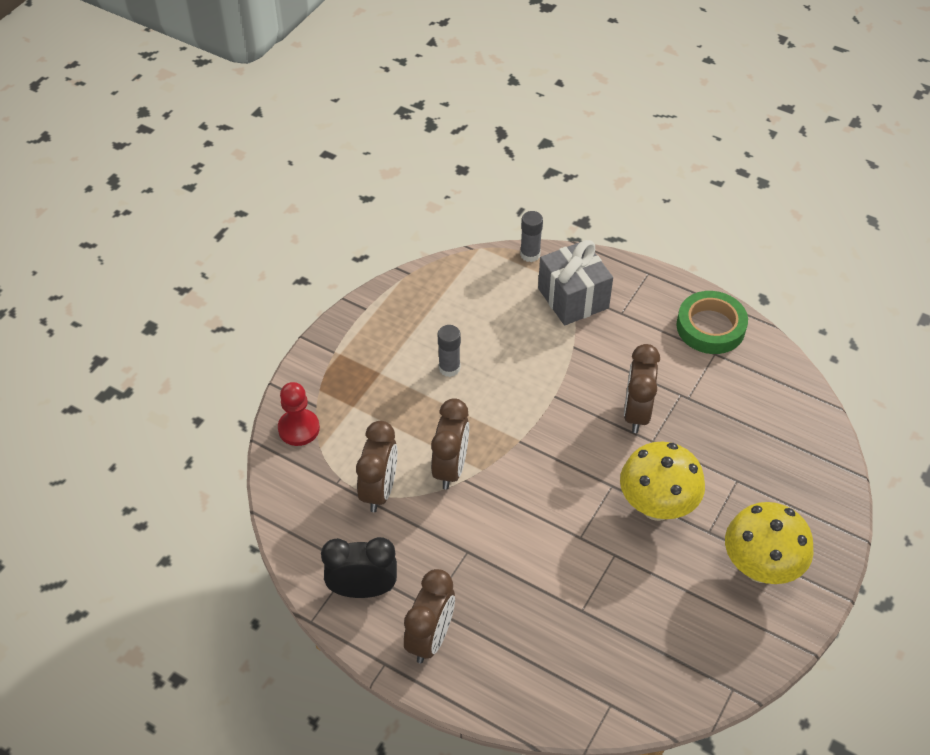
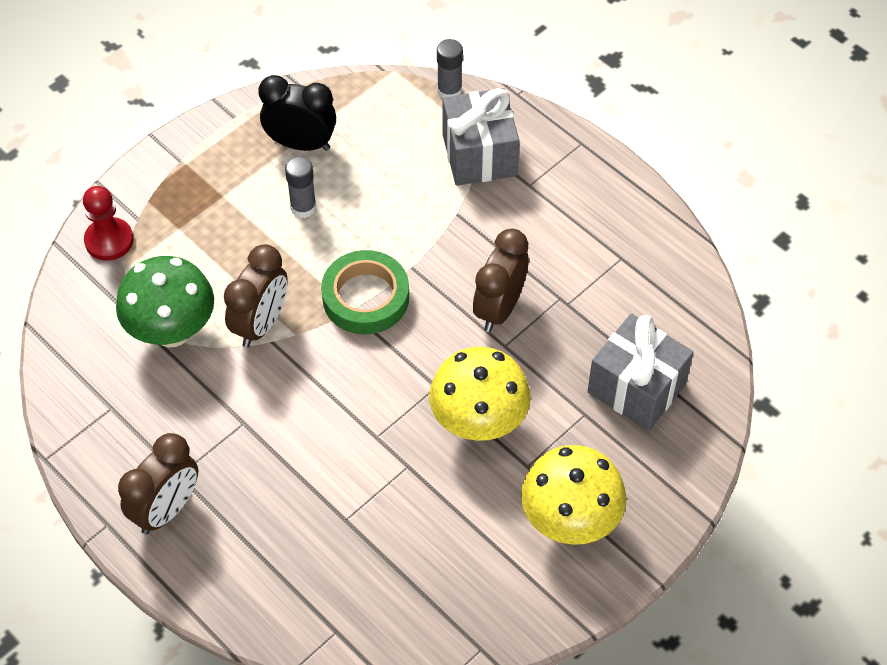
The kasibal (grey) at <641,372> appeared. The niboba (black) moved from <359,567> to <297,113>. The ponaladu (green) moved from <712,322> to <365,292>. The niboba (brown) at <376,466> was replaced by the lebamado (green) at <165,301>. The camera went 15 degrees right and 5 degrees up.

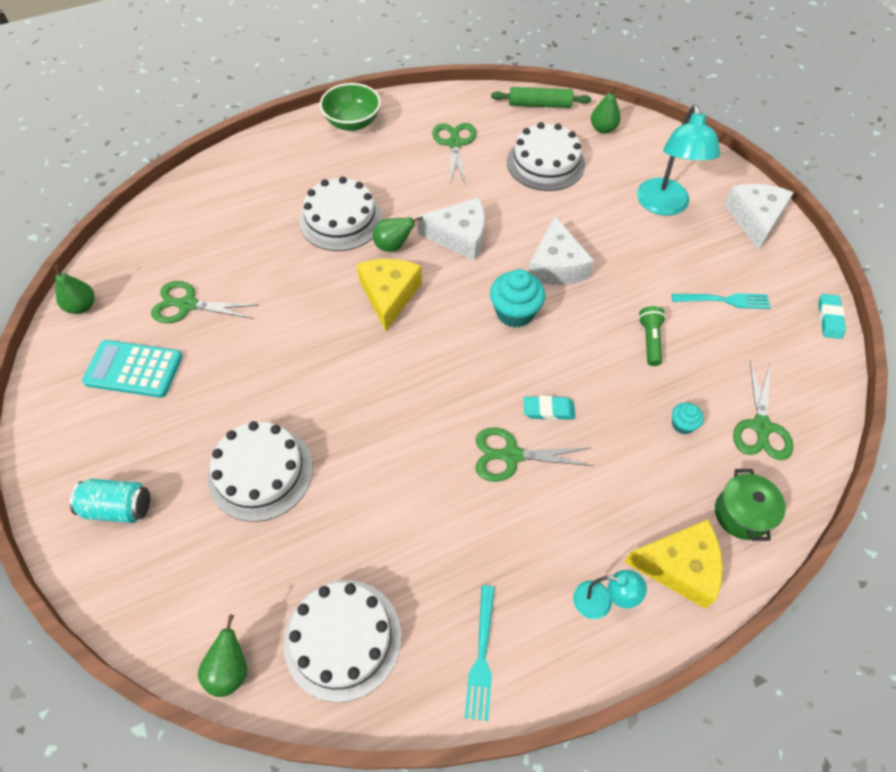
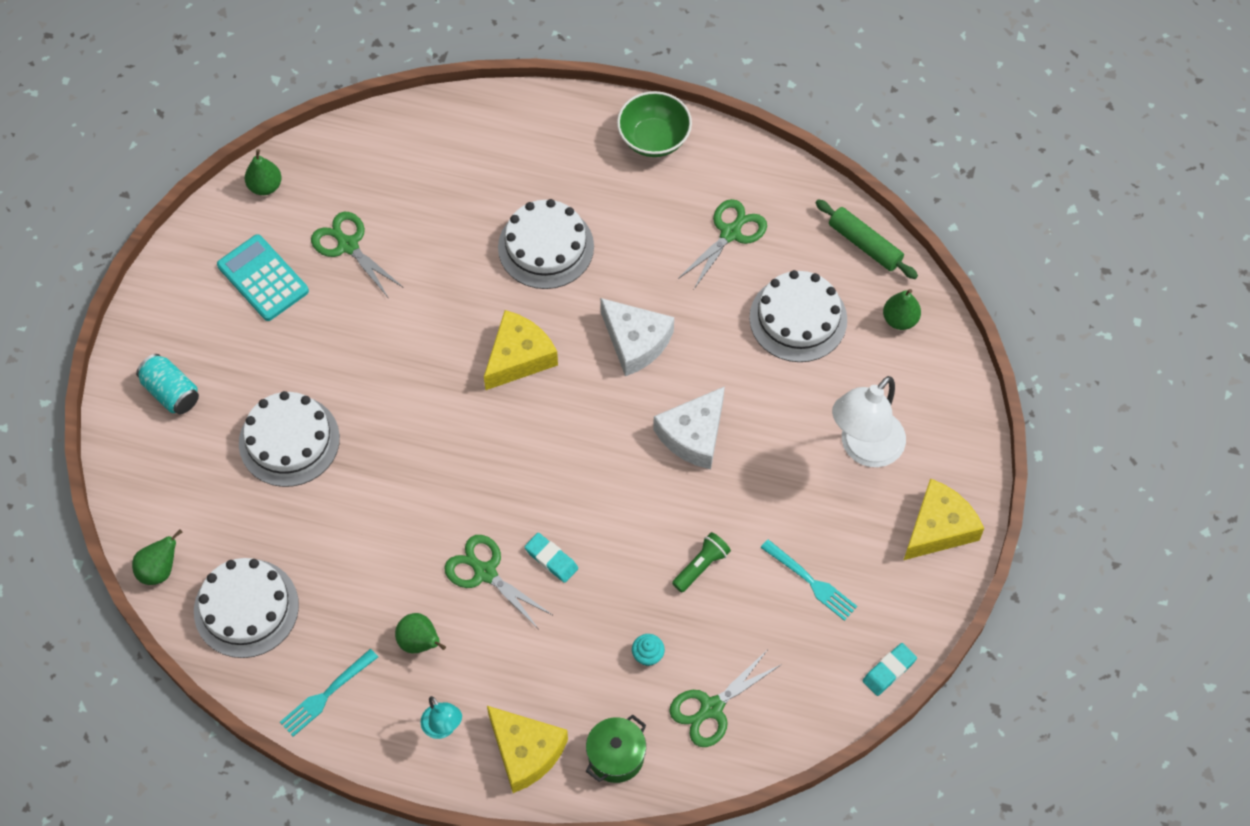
The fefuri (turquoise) at <517,298> disappeared. The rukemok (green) moved from <398,234> to <420,633>. The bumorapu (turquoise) at <678,160> became the bumorapu (white) at <869,421>. The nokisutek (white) at <759,217> became the nokisutek (yellow) at <944,519>. The camera went 40 degrees right and 5 degrees up.

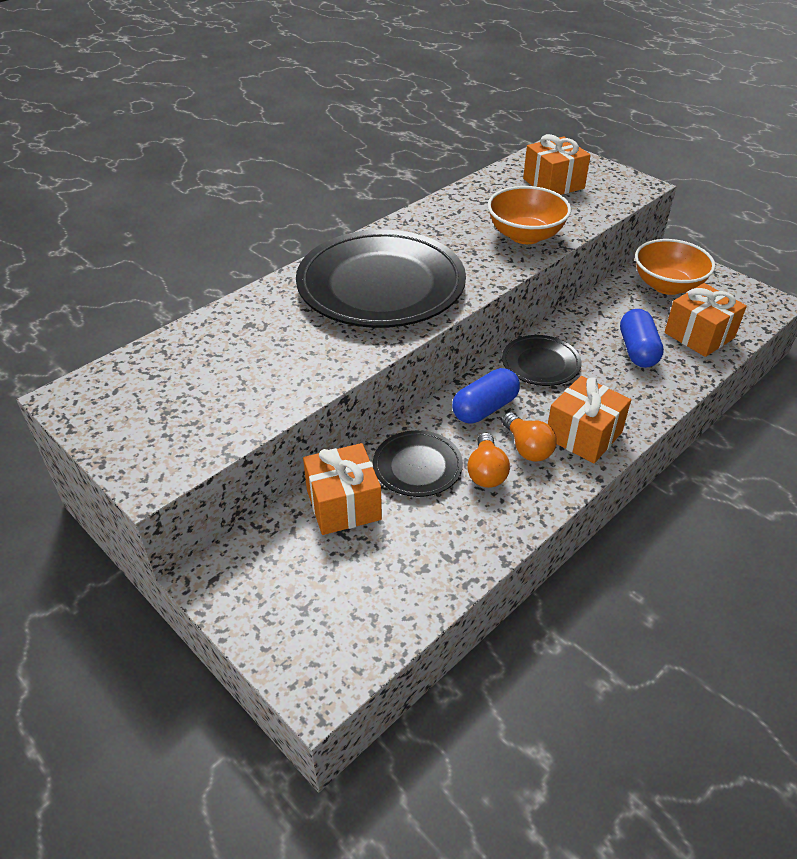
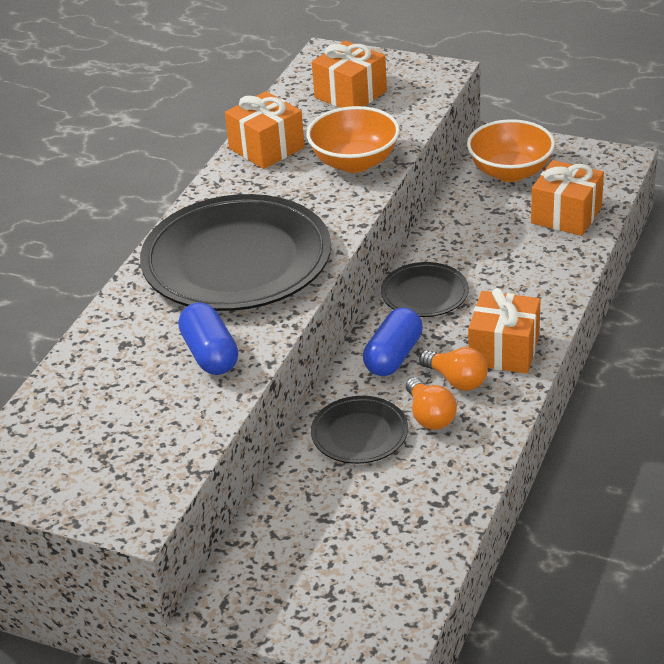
The kasibal (orange) moved from <342,489> to <265,130>. The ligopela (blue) moved from <642,338> to <208,338>. The camera went 20 degrees left and 5 degrees down.

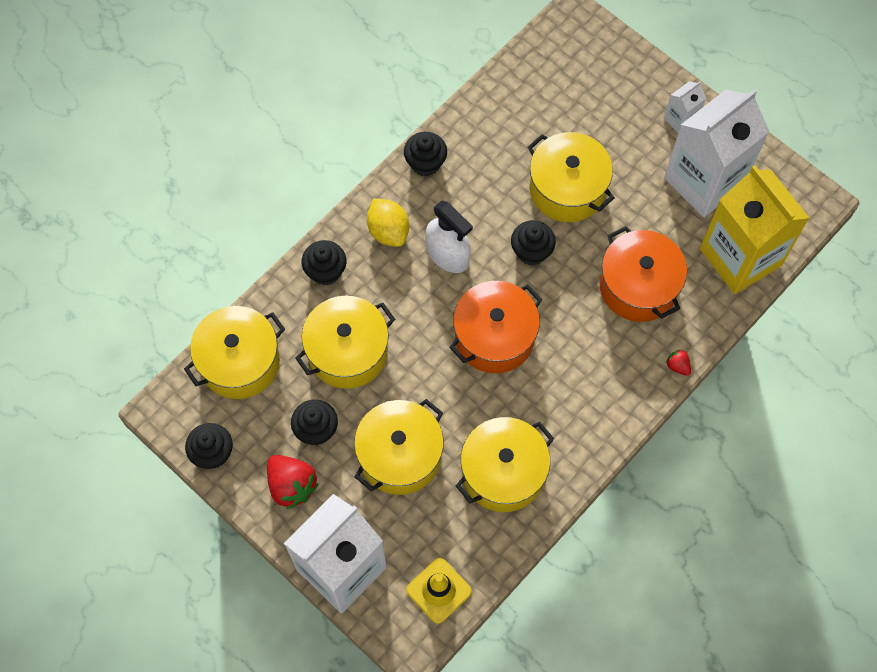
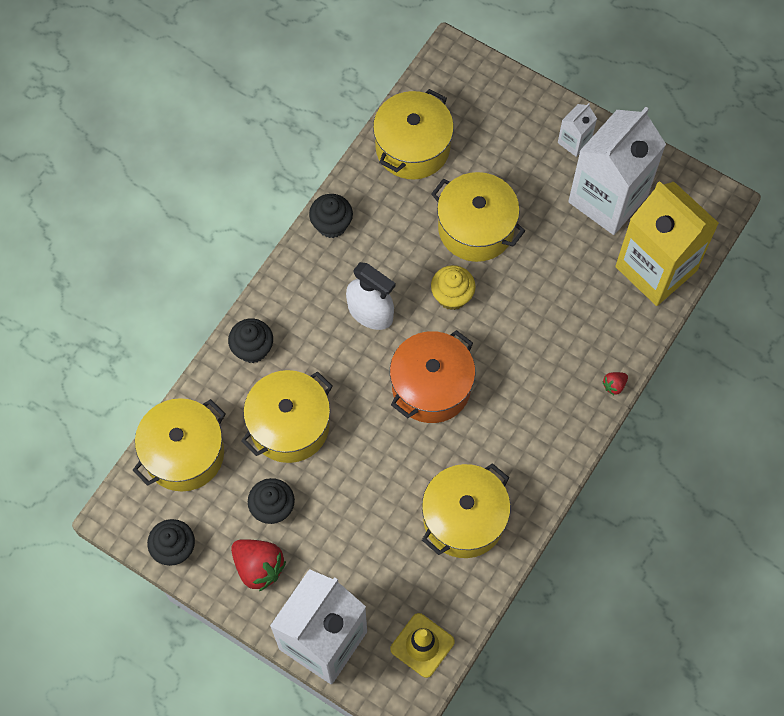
The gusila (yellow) at <388,222> disappeared. The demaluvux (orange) at <643,274> disappeared. The demaluvux (yellow) moved from <399,447> to <413,134>. The fefuri (black) at <533,242> became the fefuri (yellow) at <453,287>. The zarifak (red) at <678,362> turned 75 degrees counterclockwise. The camera went 10 degrees left and 0 degrees up.

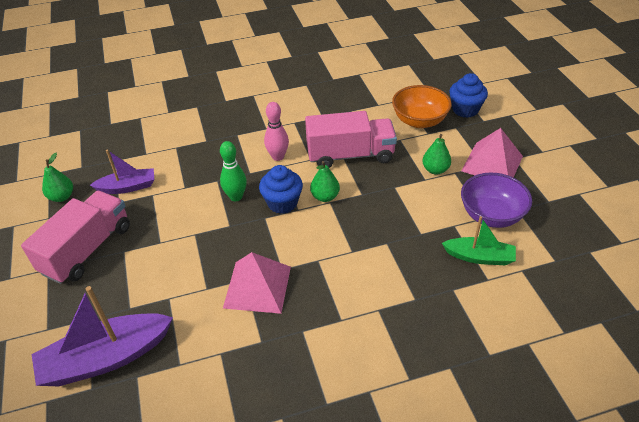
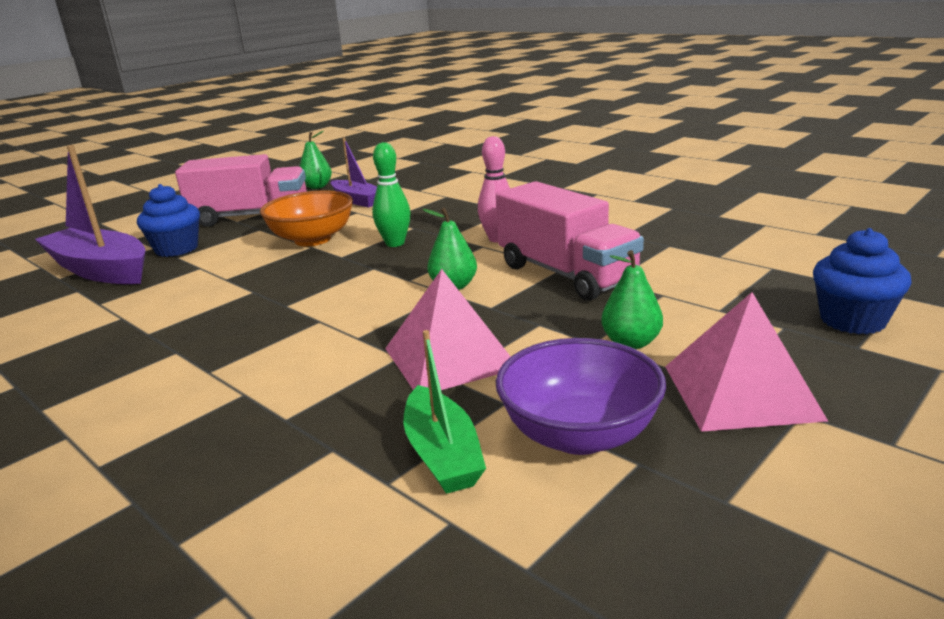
The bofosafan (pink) moved from <257,283> to <448,329>. The fefuri (blue) moved from <281,189> to <168,220>. The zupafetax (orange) moved from <422,106> to <306,218>. The camera went 60 degrees right and 20 degrees down.

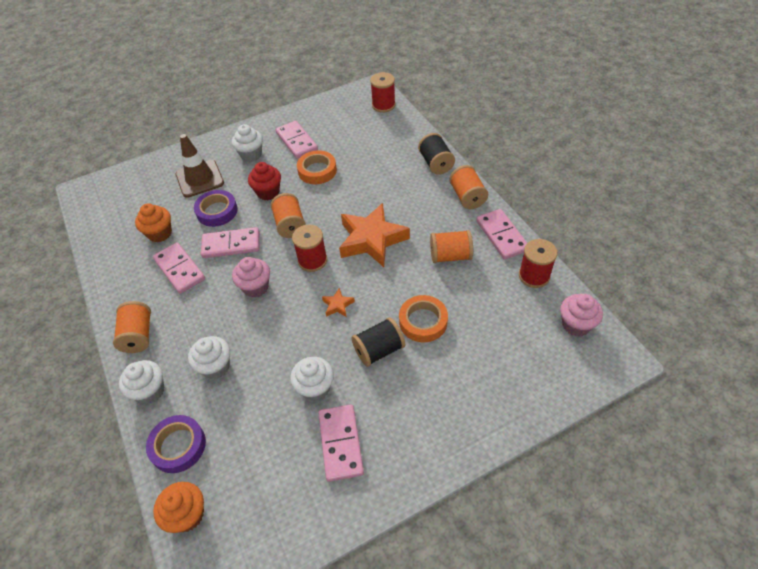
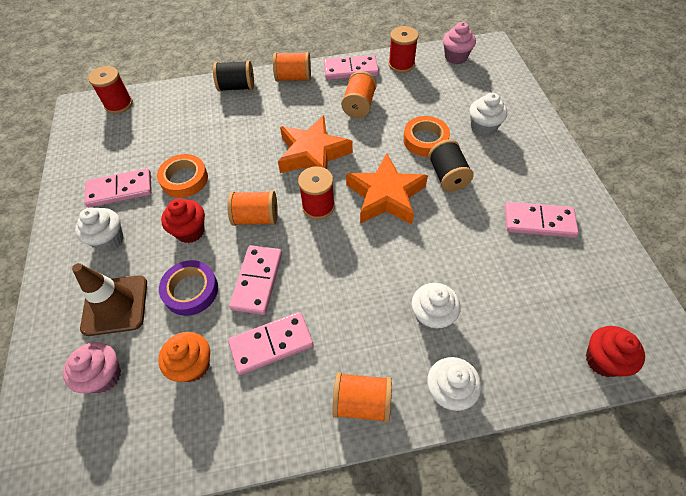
The ponaladu (purple) at <176,444> disappeared. The fefuri (pink) moved from <251,277> to <92,367>. The fefuri (white) moved from <312,379> to <488,115>. The fefuri (orange) at <178,507> became the fefuri (red) at <615,351>. The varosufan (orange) at <338,302> changed to 2.39 times the size. The camera went 75 degrees left and 5 degrees up.

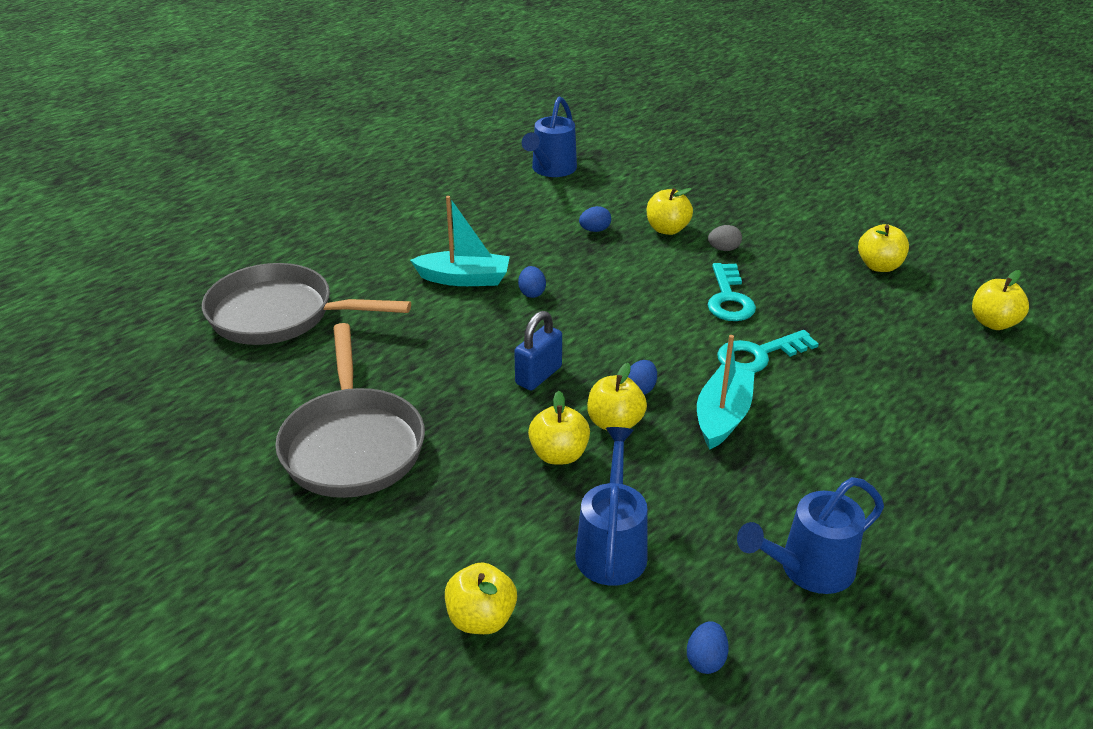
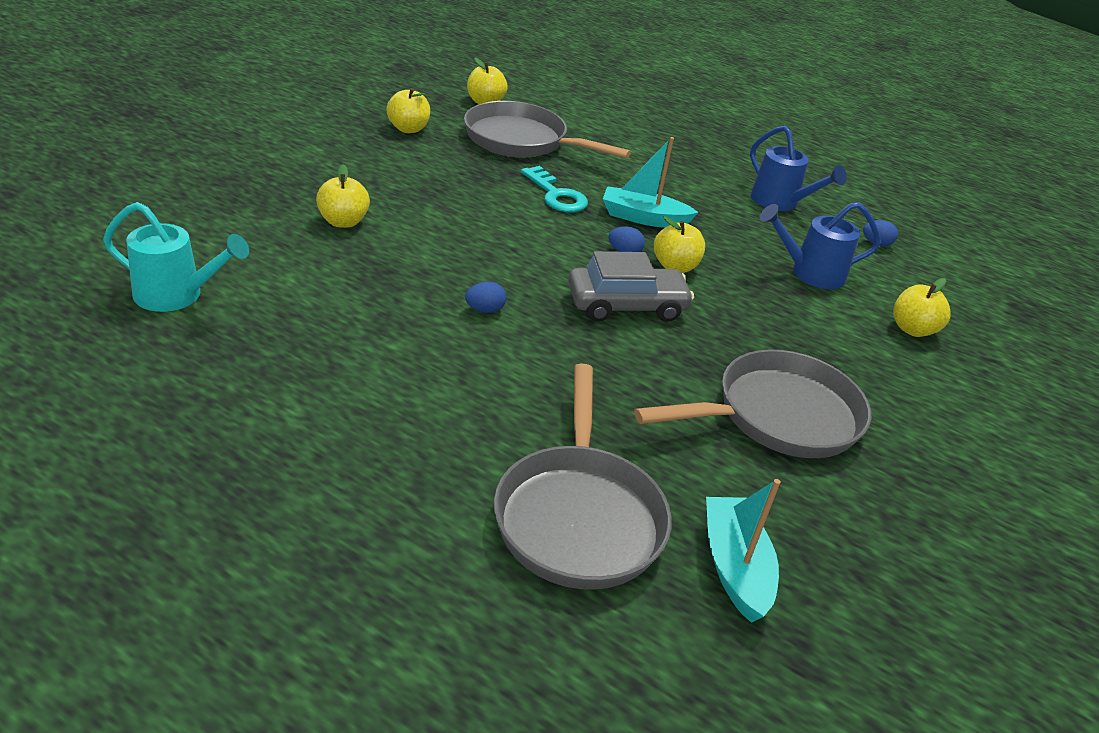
The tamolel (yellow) at <559,428> disappeared. The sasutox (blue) at <595,219> disappeared. The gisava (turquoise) at <731,292> disappeared. The sasutox (grey) at <725,238> disappeared. The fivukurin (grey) at <547,129> appeared. The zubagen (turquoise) moved from <460,241> to <743,551>. The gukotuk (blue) at <538,351> was replaced by the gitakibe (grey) at <631,286>. The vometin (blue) at <549,137> became the vometin (turquoise) at <176,257>. The camera went 105 degrees left and 0 degrees up.

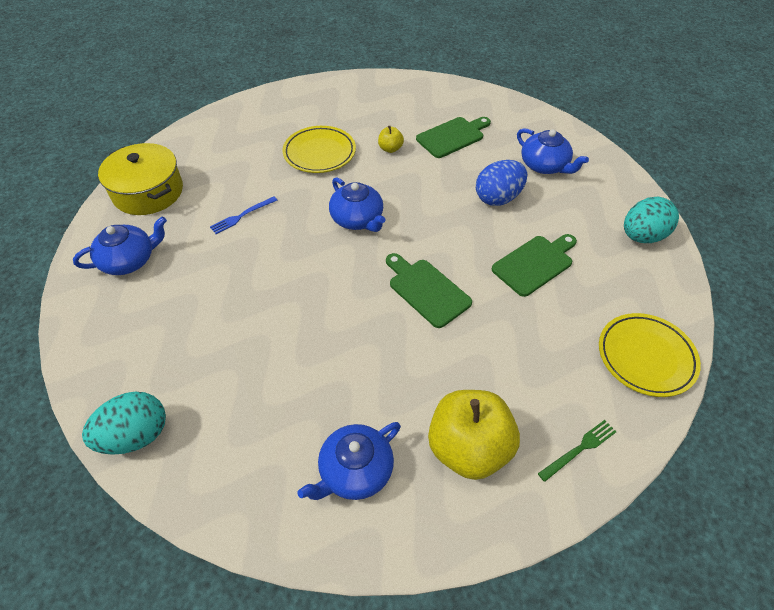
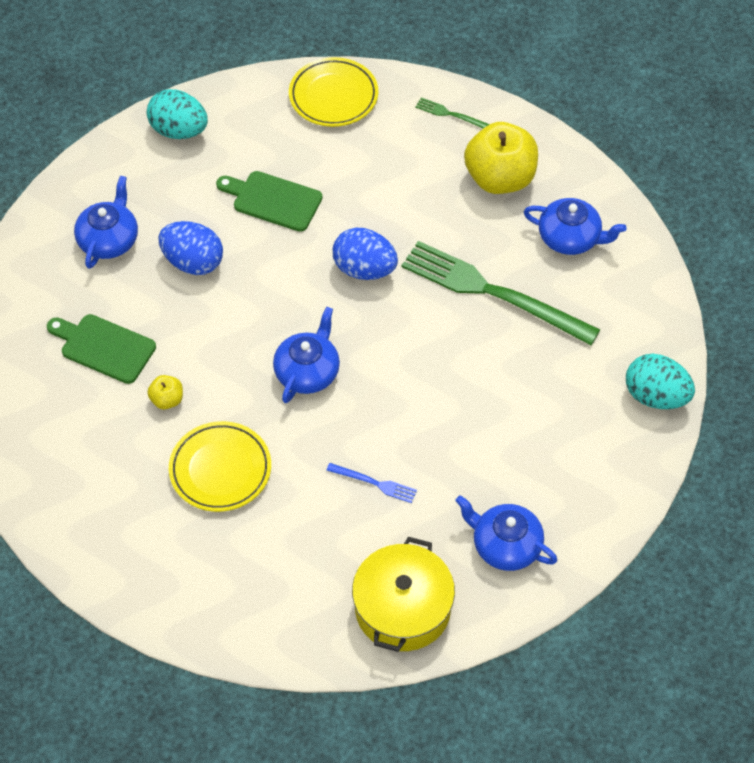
The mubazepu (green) at <500,293> appeared. The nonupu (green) at <429,290> was replaced by the sasutox (blue) at <365,254>. The camera went 120 degrees left and 5 degrees up.

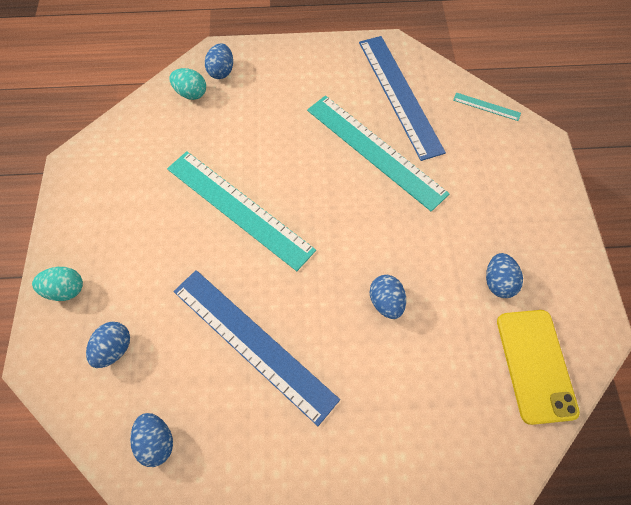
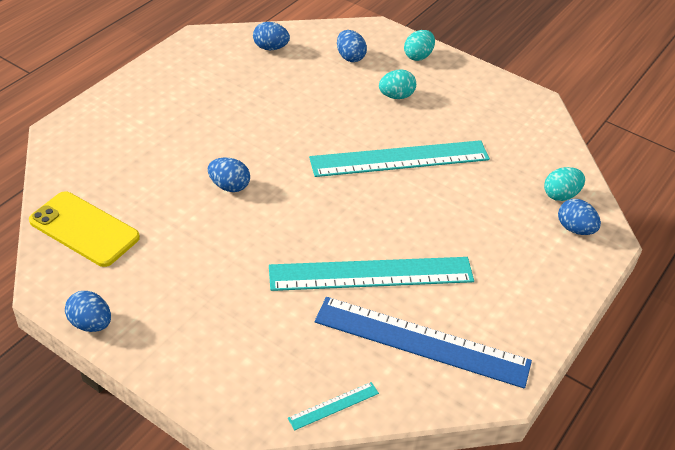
The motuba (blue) at <257,348> disappeared. The sasutox (turquoise) at <397,84> appeared. The sasutox (blue) moved from <504,275> to <88,311>. The camera went 125 degrees right and 20 degrees down.

